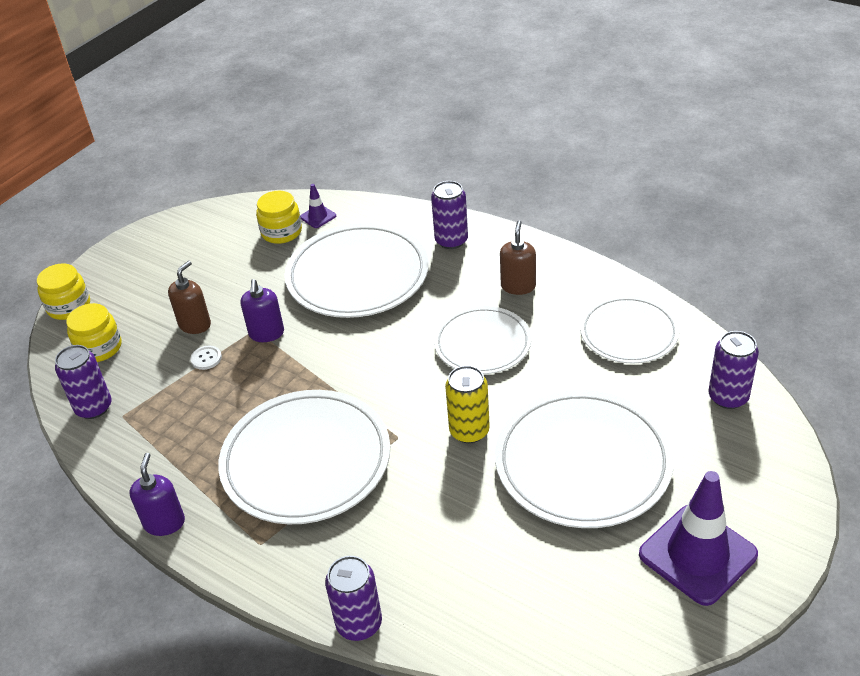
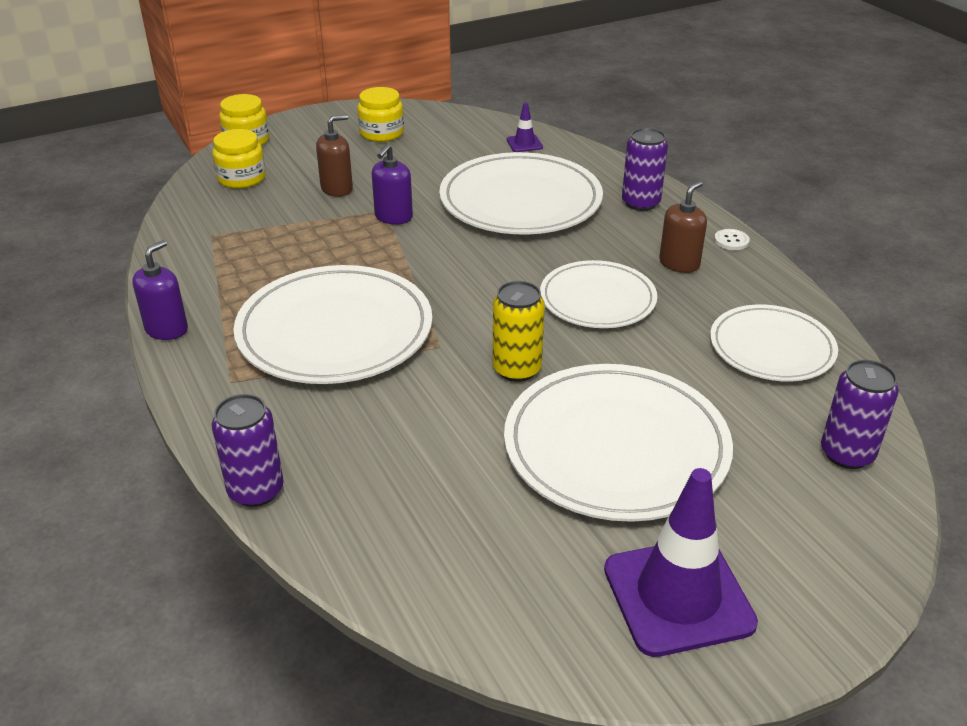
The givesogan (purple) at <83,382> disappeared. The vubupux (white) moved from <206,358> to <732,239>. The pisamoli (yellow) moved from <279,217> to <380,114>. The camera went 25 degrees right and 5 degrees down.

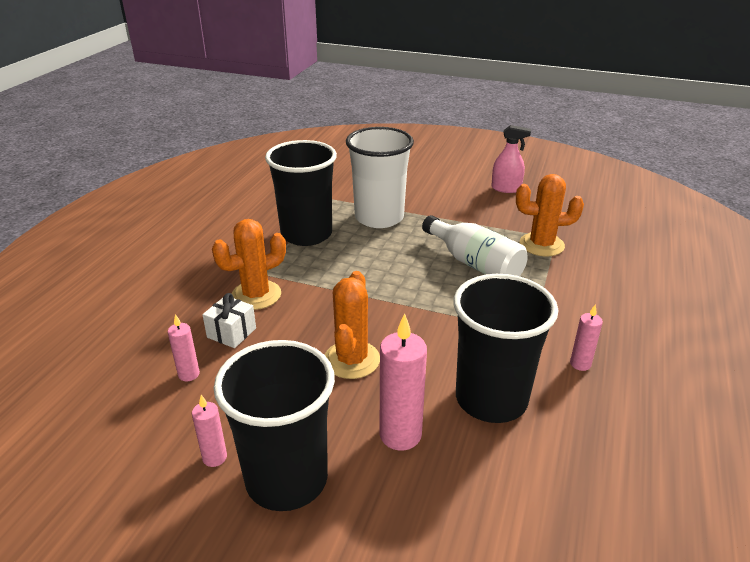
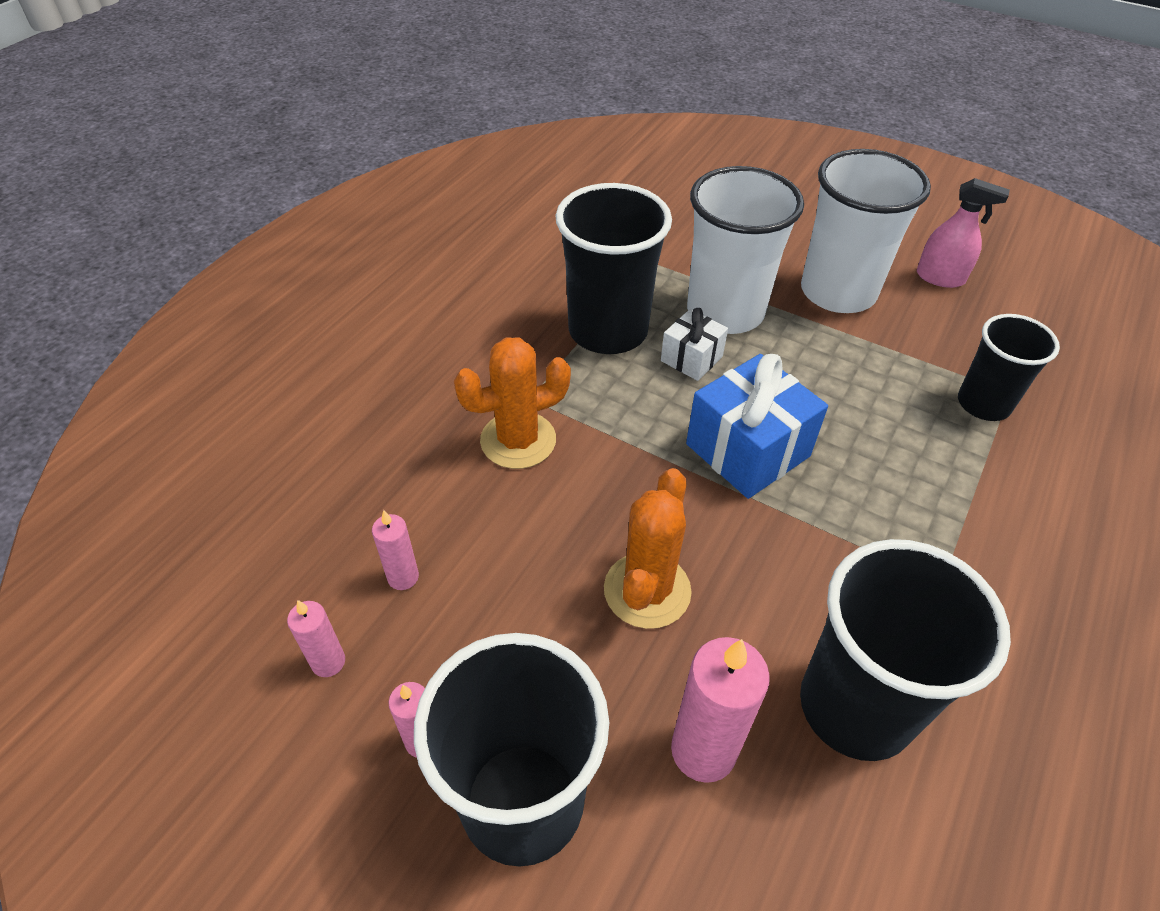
The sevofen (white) at <475,245> disappeared. The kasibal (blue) at <757,426> appeared. The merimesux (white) at <866,231> appeared. The kasibal (white) moved from <229,320> to <694,344>. The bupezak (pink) moved from <586,338> to <316,638>. The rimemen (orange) at <550,215> was replaced by the merimesux (black) at <1009,367>. The camera went 10 degrees right and 15 degrees up.

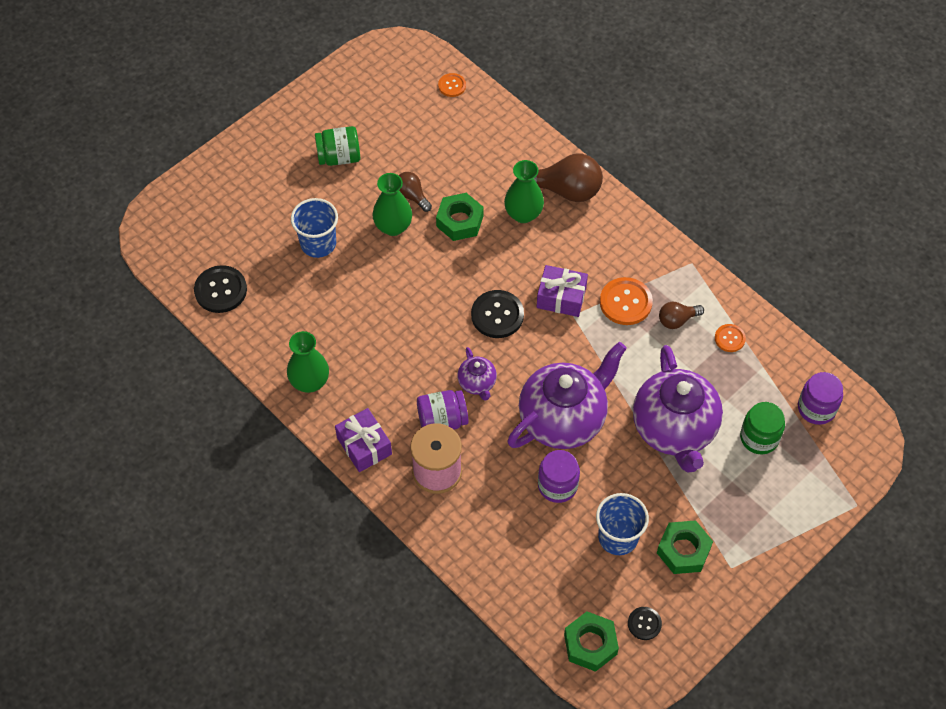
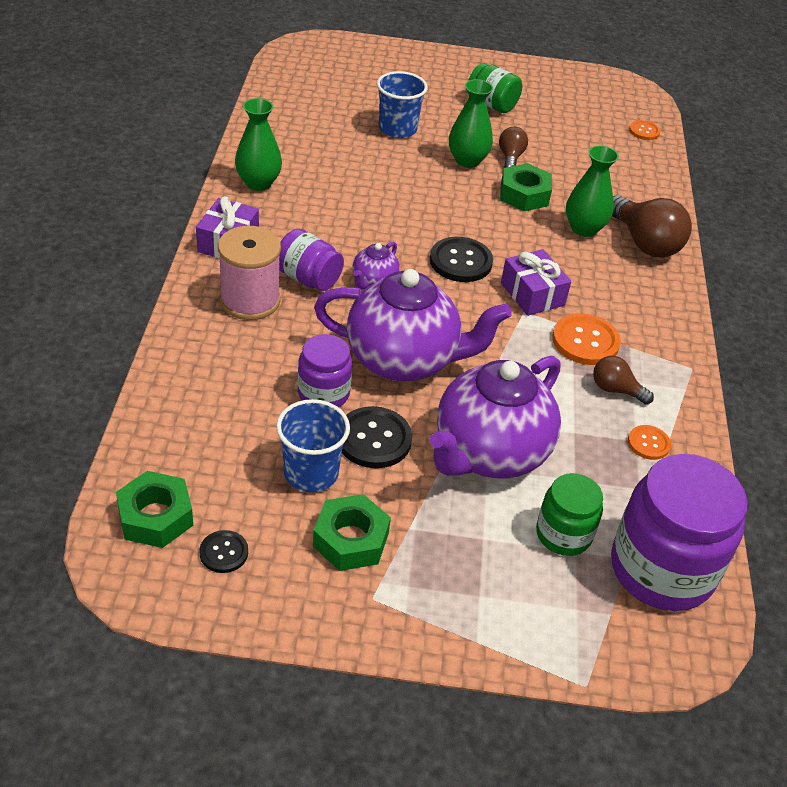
The vubupux (black) moved from <220,289> to <377,437>. The pisamoli (purple) at <820,398> changed to 1.83 times the size. The camera went 45 degrees right and 15 degrees down.

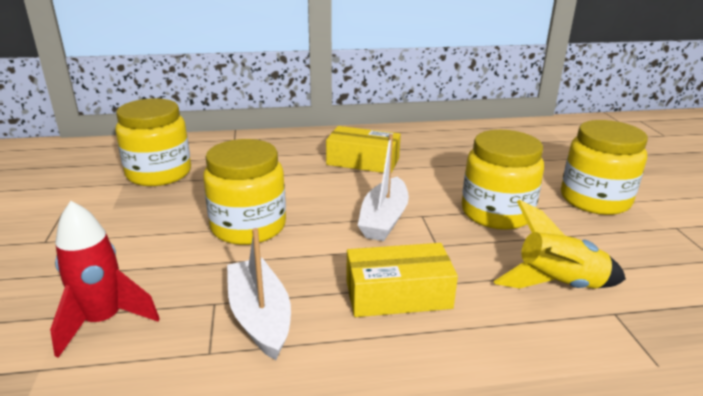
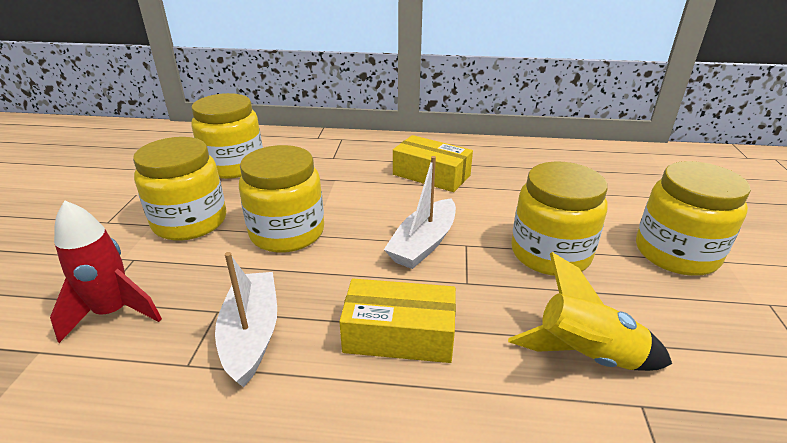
The pisamoli (yellow) at <179,189> appeared. The camera went 15 degrees right and 5 degrees up.

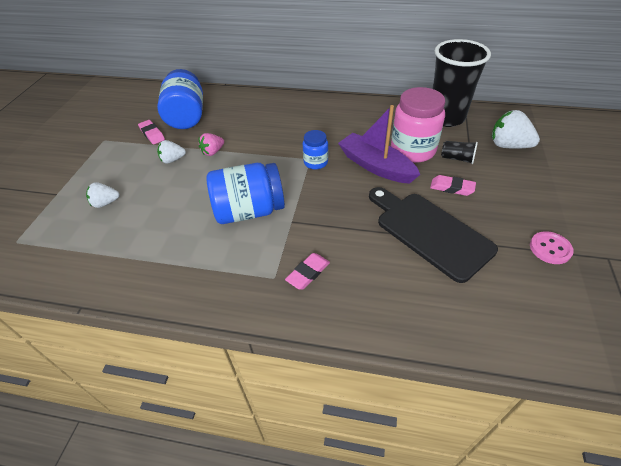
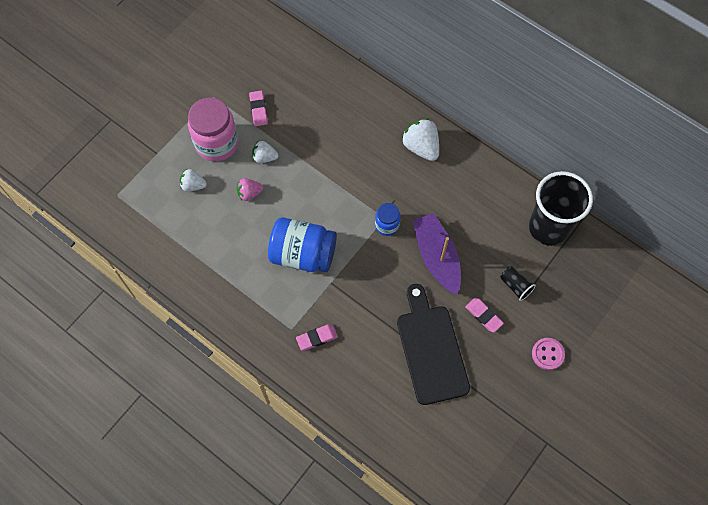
The pisamoli (blue) at <180,99> disappeared. The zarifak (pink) moved from <211,144> to <250,189>. The pisamoli (pink) moved from <418,125> to <213,129>. The zarifak (white) moved from <516,129> to <420,139>. The vubupux (pink) moved from <552,247> to <548,354>. The camera went 25 degrees right and 20 degrees up.

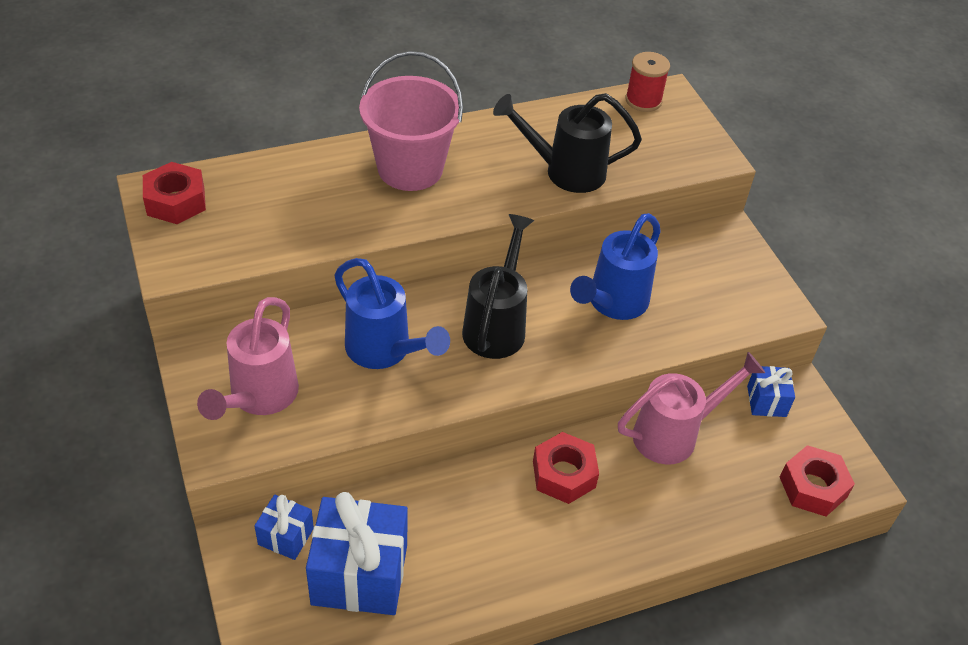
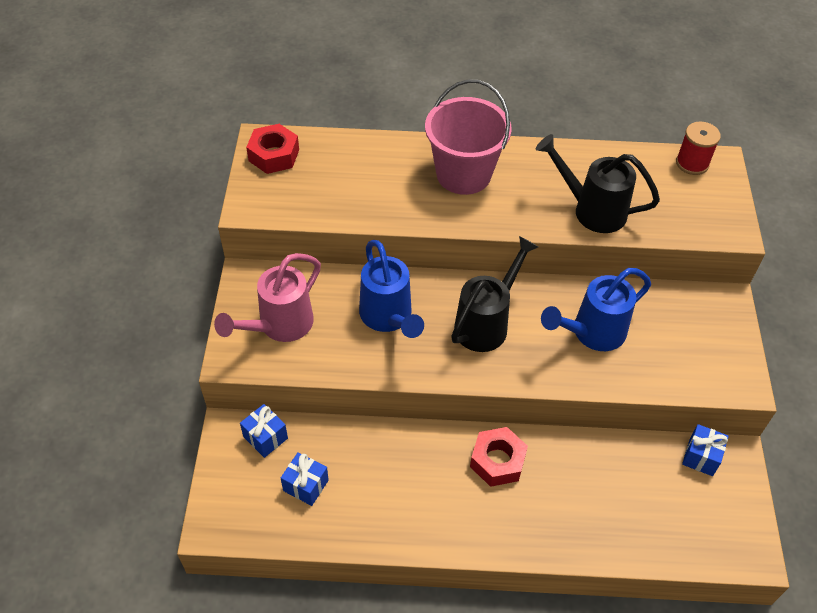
The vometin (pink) at <691,408> disappeared. The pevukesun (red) at <817,480> disappeared. The kasibal (blue) at <357,553> changed to 0.51 times the size. The camera went 25 degrees right and 5 degrees up.

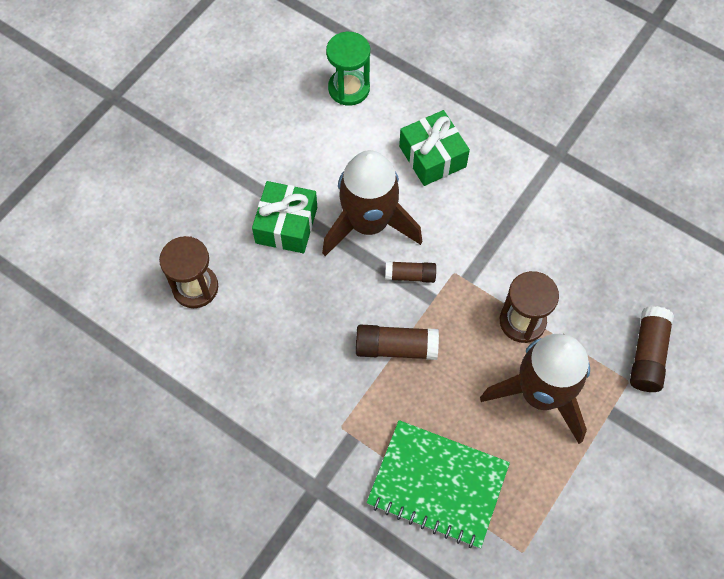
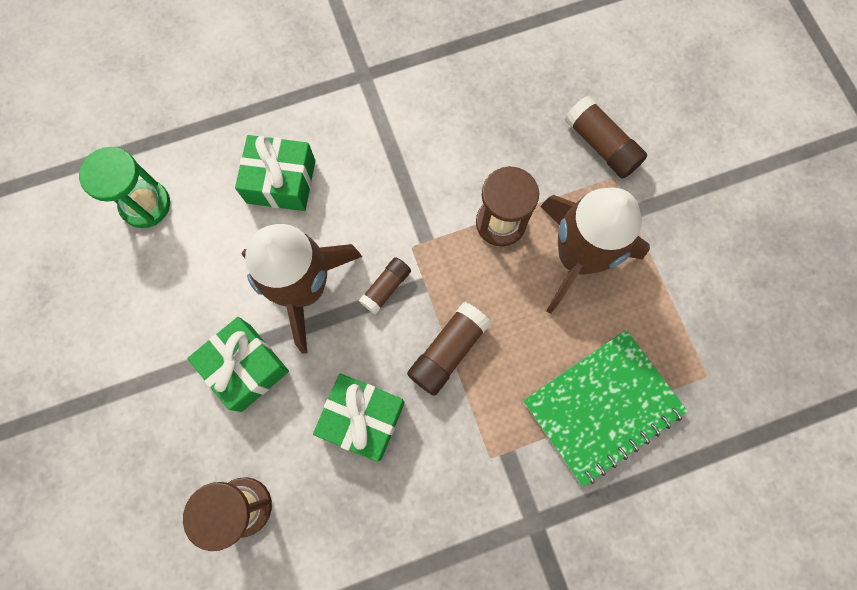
The kasibal (green) at <359,417> appeared. The camera went 55 degrees left and 10 degrees up.

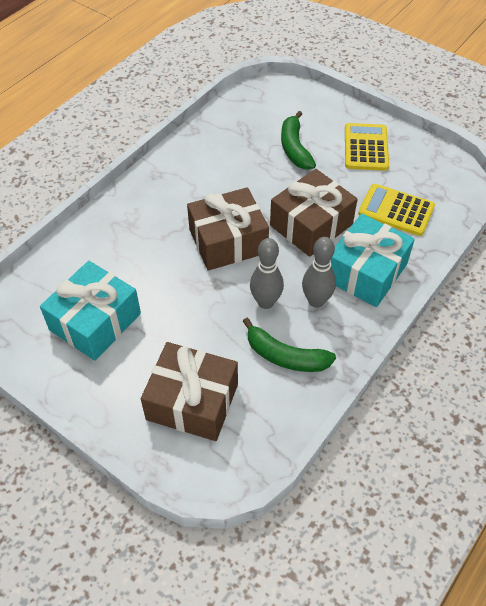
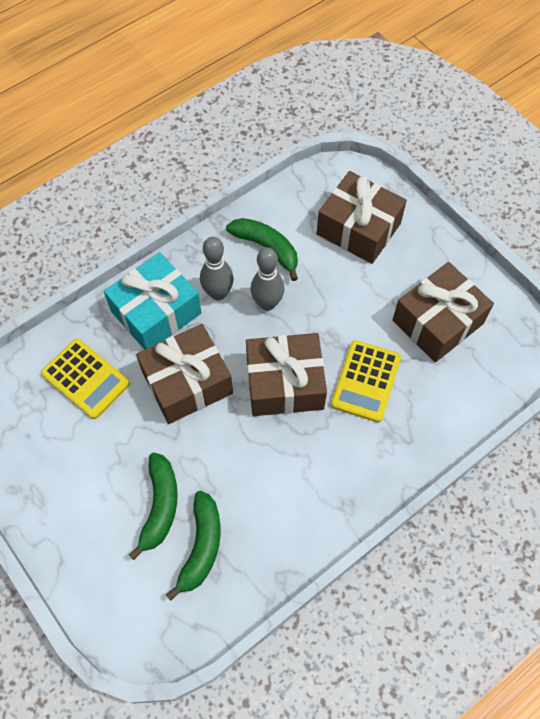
The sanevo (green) at <193,546> appeared. The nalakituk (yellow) moved from <367,147> to <366,381>. The kasibal (turquoise) at <90,311> became the kasibal (brown) at <443,312>. The camera went 165 degrees left and 10 degrees up.

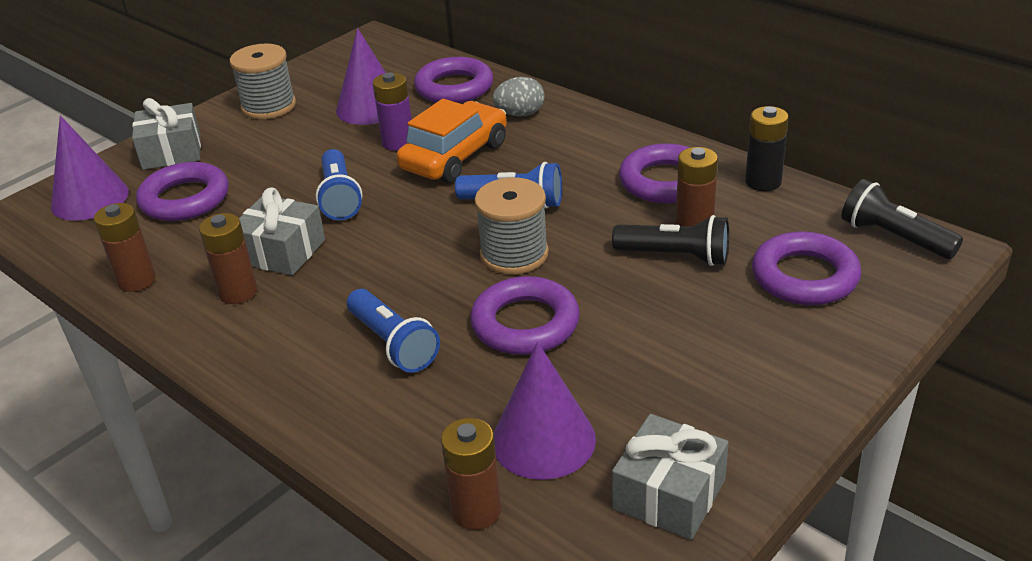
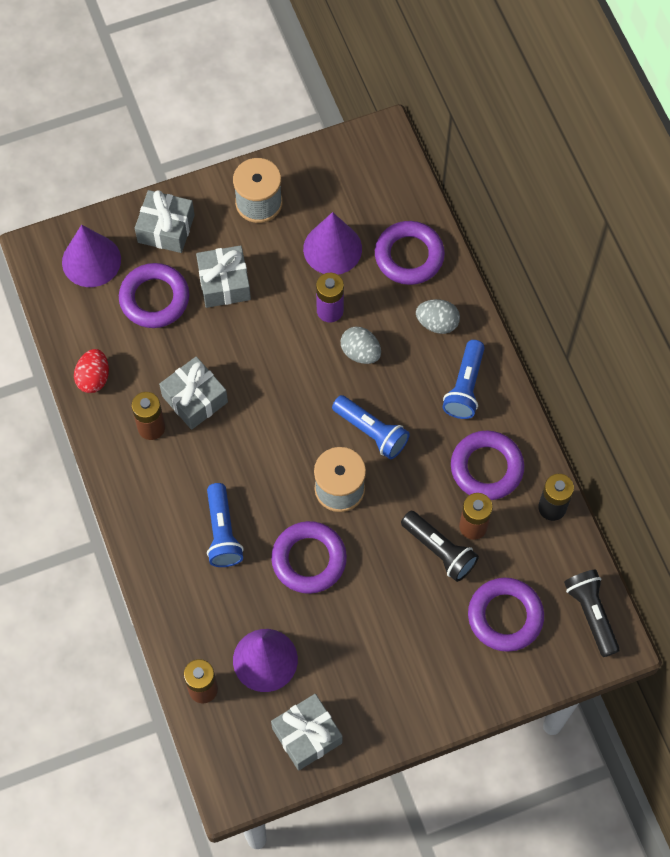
The kasibal (grey) at <223,276> appeared. The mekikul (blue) moved from <339,184> to <463,379>. The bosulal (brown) at <125,247> was replaced by the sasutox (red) at <91,371>. The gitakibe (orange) at <452,141> was replaced by the sasutox (grey) at <361,345>. The camera went 25 degrees right and 30 degrees up.

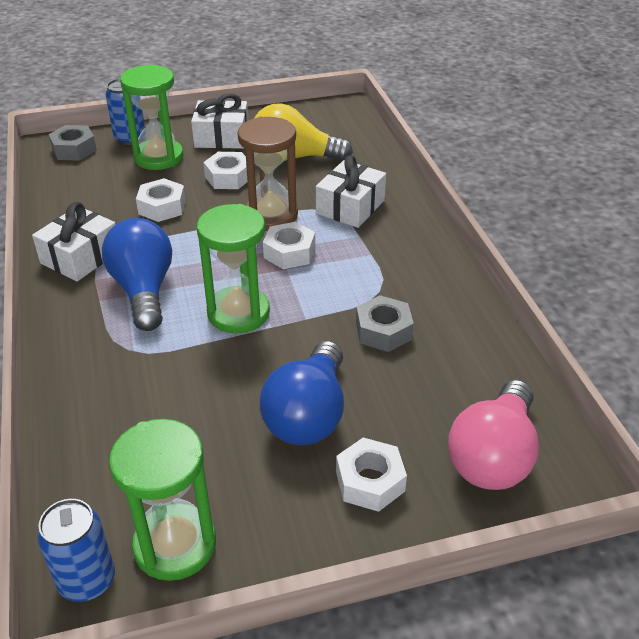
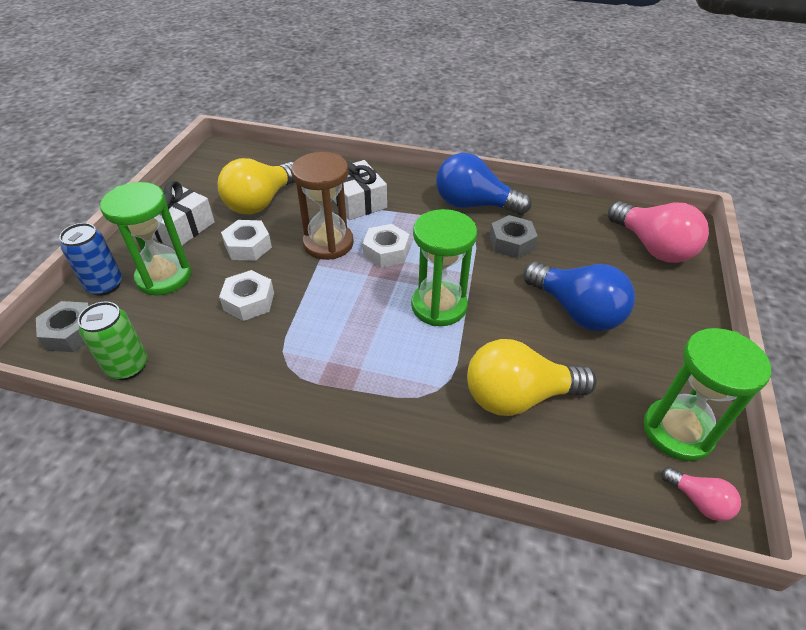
The kasibal (white) at <74,241> disappeared. The pevukesun (white) at <371,475> disappeared. The givesogan (green) at <112,341> appeared. The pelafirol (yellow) at <532,377> appeared. The pelafirol (blue) moved from <137,274> to <483,184>. The givesogan (blue) at <76,550> was replaced by the pelafirol (pink) at <701,494>. The camera went 60 degrees left and 5 degrees up.

